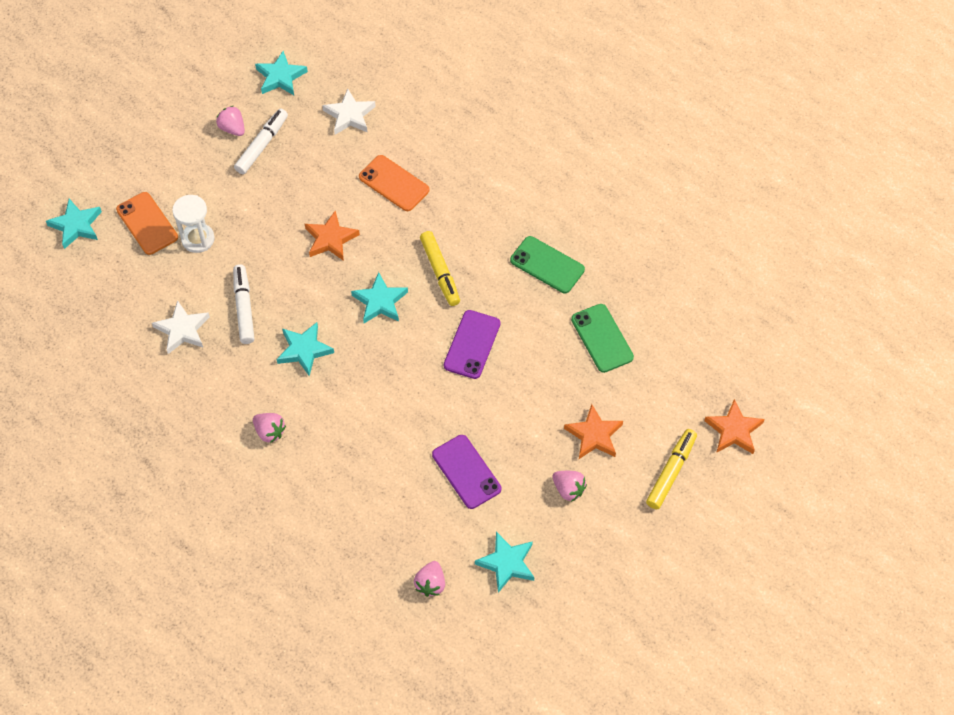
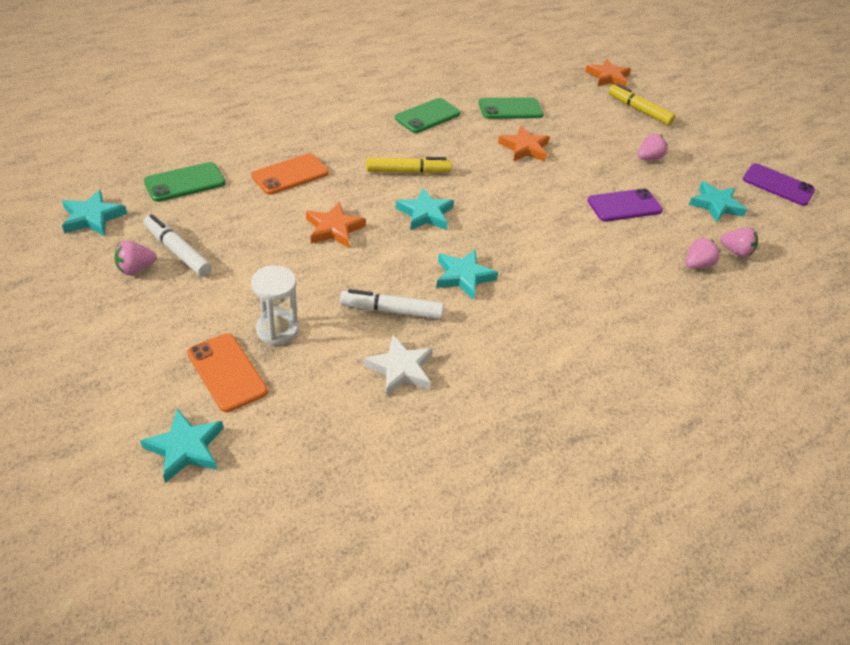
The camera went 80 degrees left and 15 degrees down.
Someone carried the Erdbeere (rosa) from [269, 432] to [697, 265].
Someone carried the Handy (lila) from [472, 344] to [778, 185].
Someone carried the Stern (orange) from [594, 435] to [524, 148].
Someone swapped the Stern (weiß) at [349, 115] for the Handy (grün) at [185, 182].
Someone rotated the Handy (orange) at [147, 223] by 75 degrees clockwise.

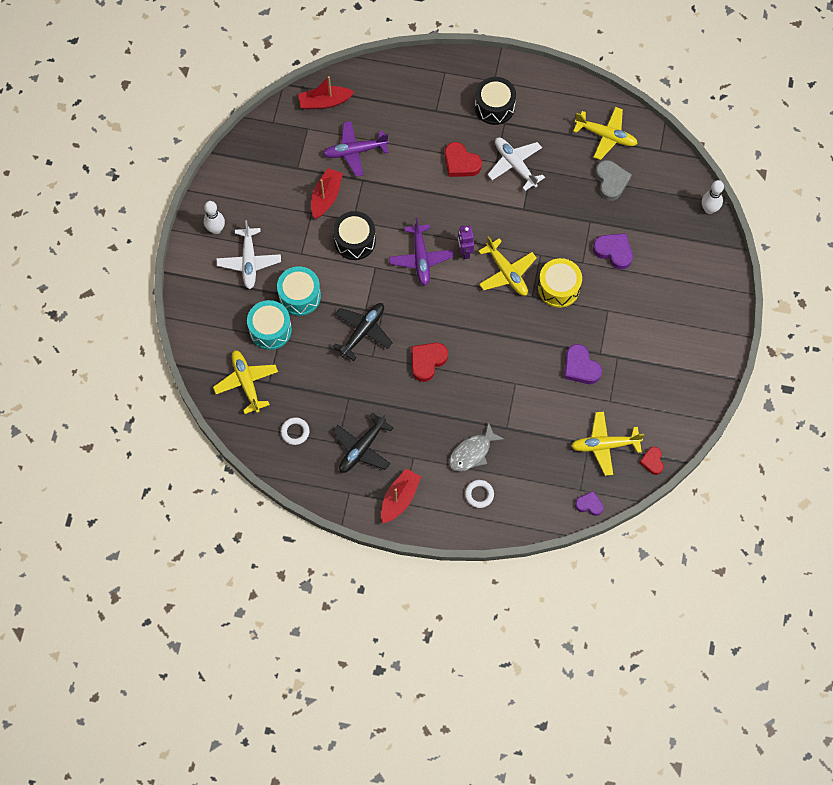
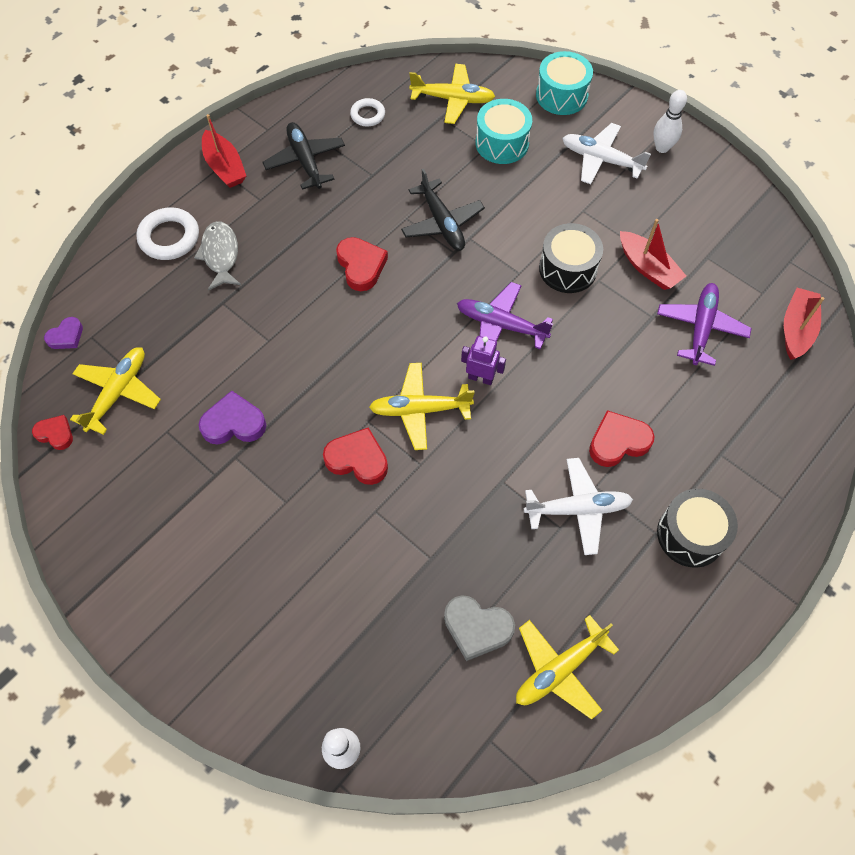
The camera went 120 degrees right and 5 degrees down.
Someone took away the Herz (lila) at [614, 251].
Someone carried the Trommel (türkis) from [299, 296] to [561, 95].
Someone swapped the Trommel (gelb) at [558, 288] for the Herz (rot) at [357, 459].
Someone scaled the Ring (weiß) at [479, 494] by 1.63.

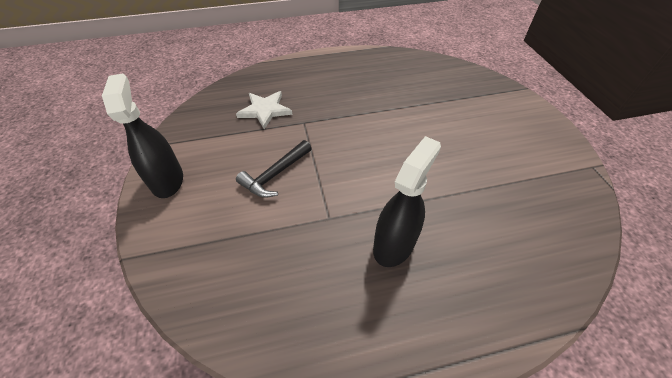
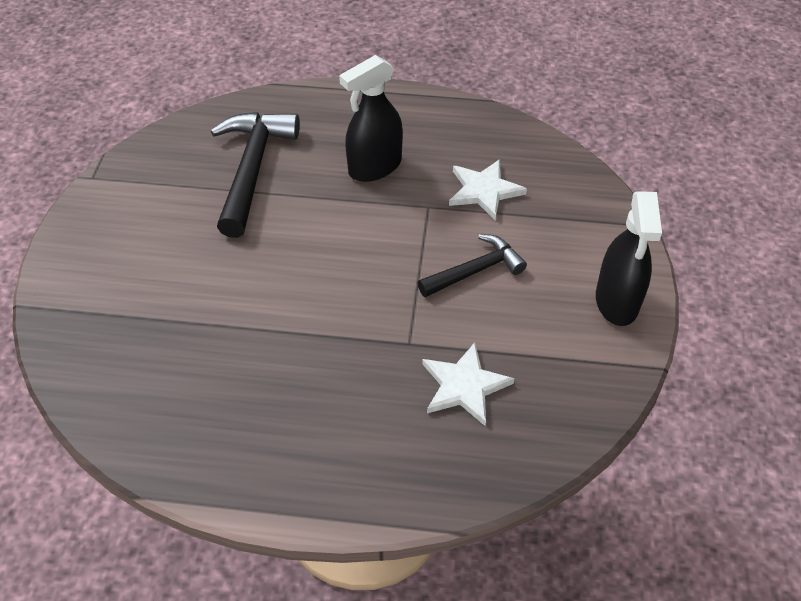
The camera went 160 degrees left and 0 degrees up.
Someone put down the Hammer (schwarz) at [252, 169].
Someone put down the Stern (weiß) at [484, 191].

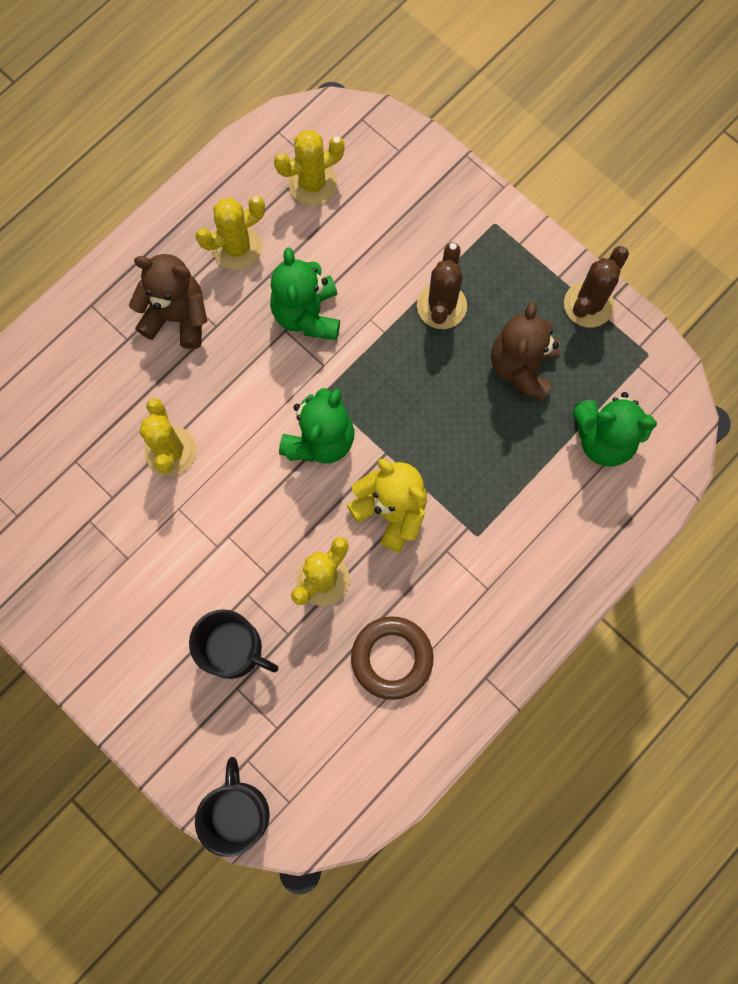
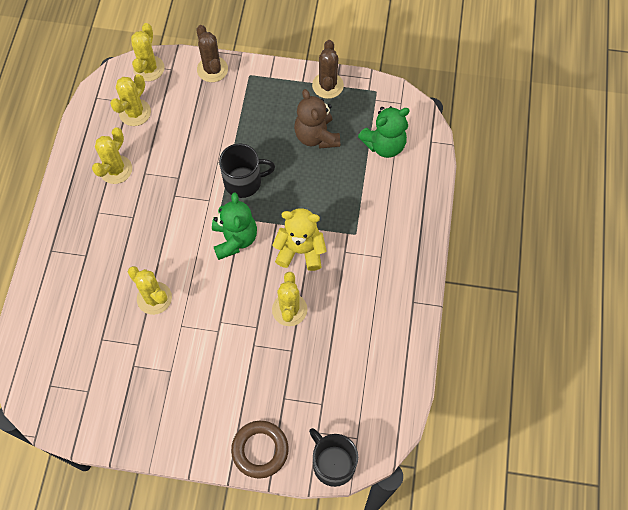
The camera went 35 degrees left and 10 degrees down.
Someone took away the Teddybär (braun) at [177, 317].
Someone took away the Teddybär (grün) at [307, 314].
Someone put down the Kaktus (gelb) at [149, 68].
Someone carried the Tasse (schwarz) from [233, 649] to [244, 181].
Someone carried the Ring (braun) from [392, 658] to [260, 450].
Someone carried the Kaktus (braun) from [441, 306] to [212, 69].

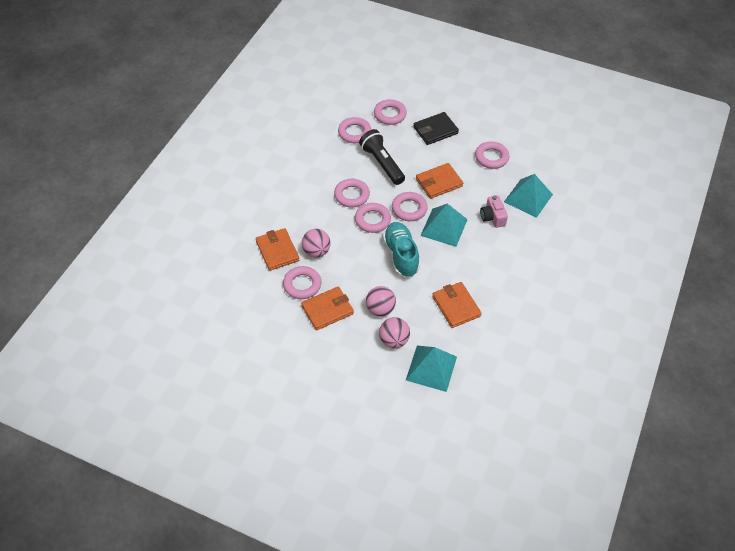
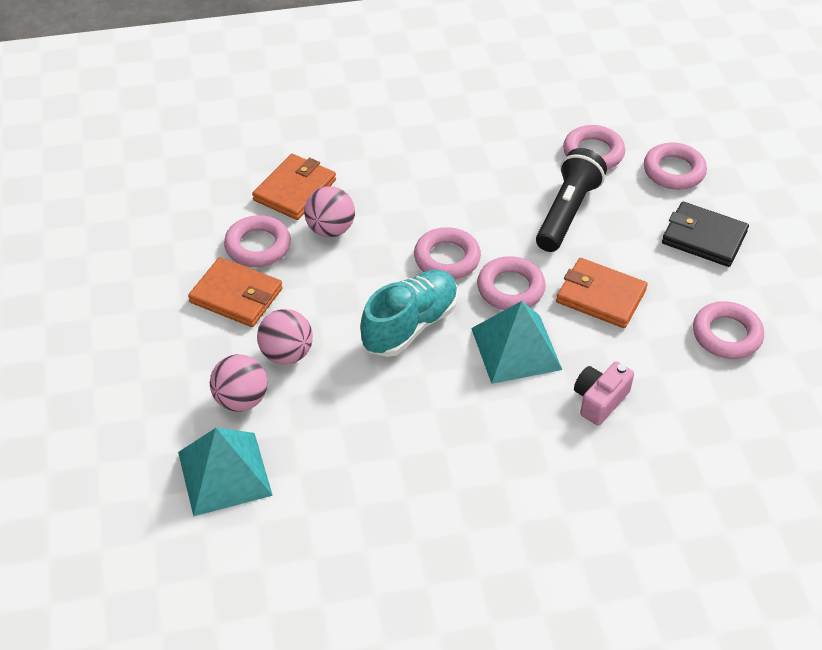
The camera went 55 degrees right and 5 degrees down.
Someone took away the Ring (rosa) at [351, 195].
Someone took away the Geldbörse (orange) at [456, 306].
Someone took away the Pyramide (türkis) at [528, 198].

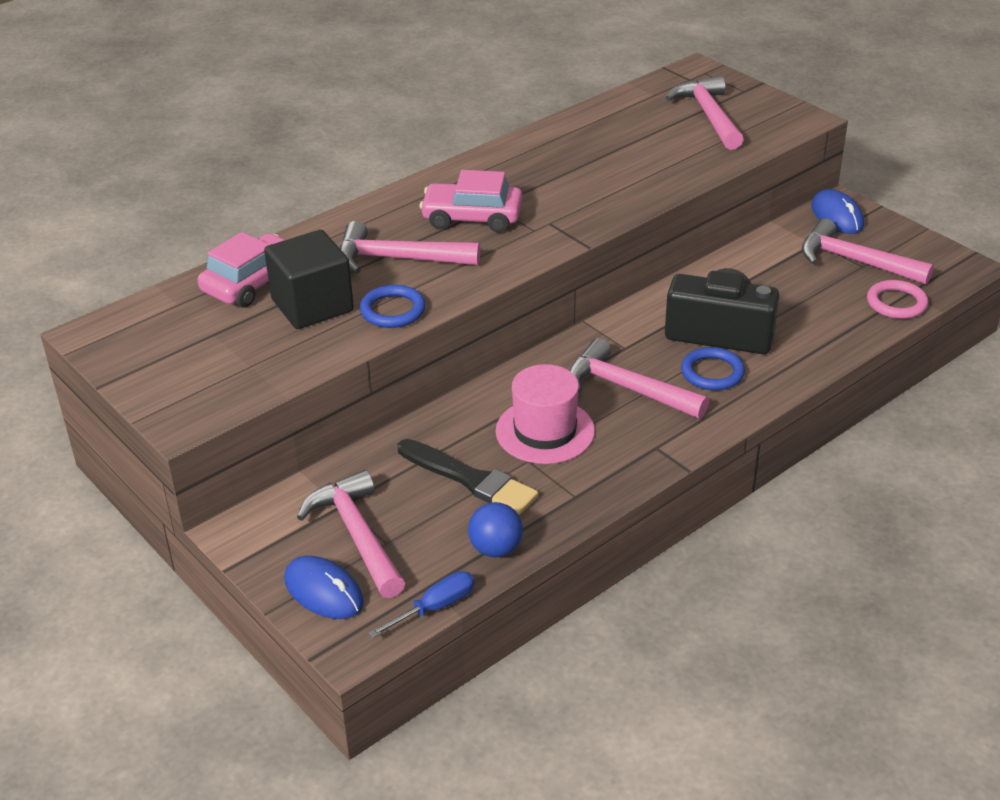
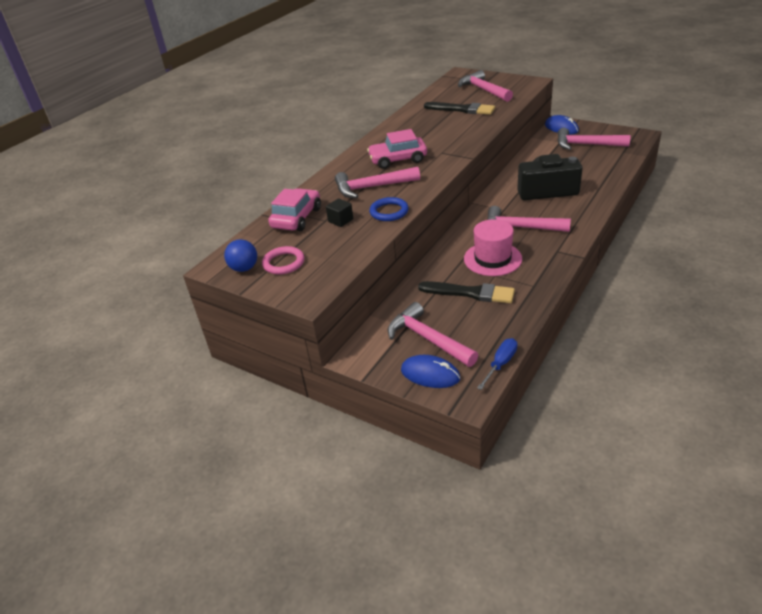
The camera went 15 degrees left and 0 degrees up.
Someone took away the Ring (blau) at [712, 373].
Someone put down the Pinsel (schwarz) at [462, 109].
Someone carried the Ball (blau) from [496, 549] to [244, 268].
Someone carried the Ring (rosa) from [896, 303] to [283, 263].
Someone scaled the Kubus (schwarz) at [312, 305] by 0.48.

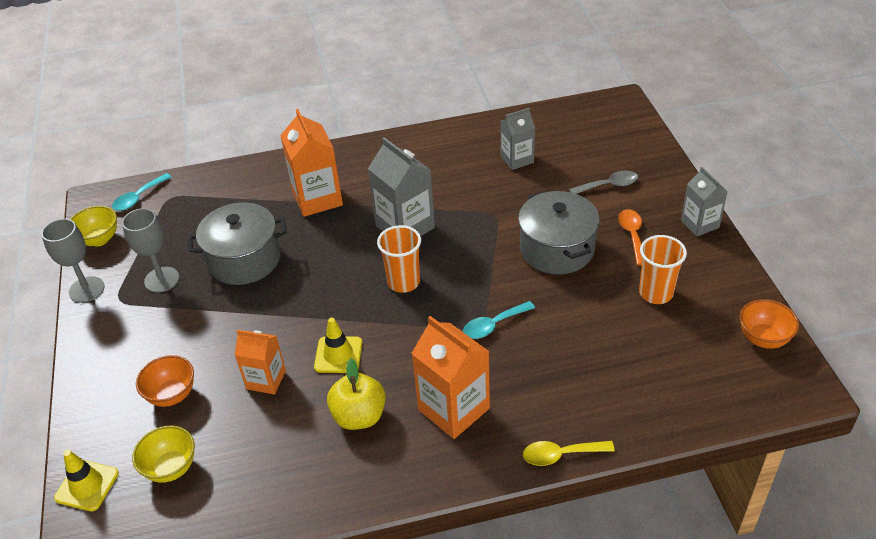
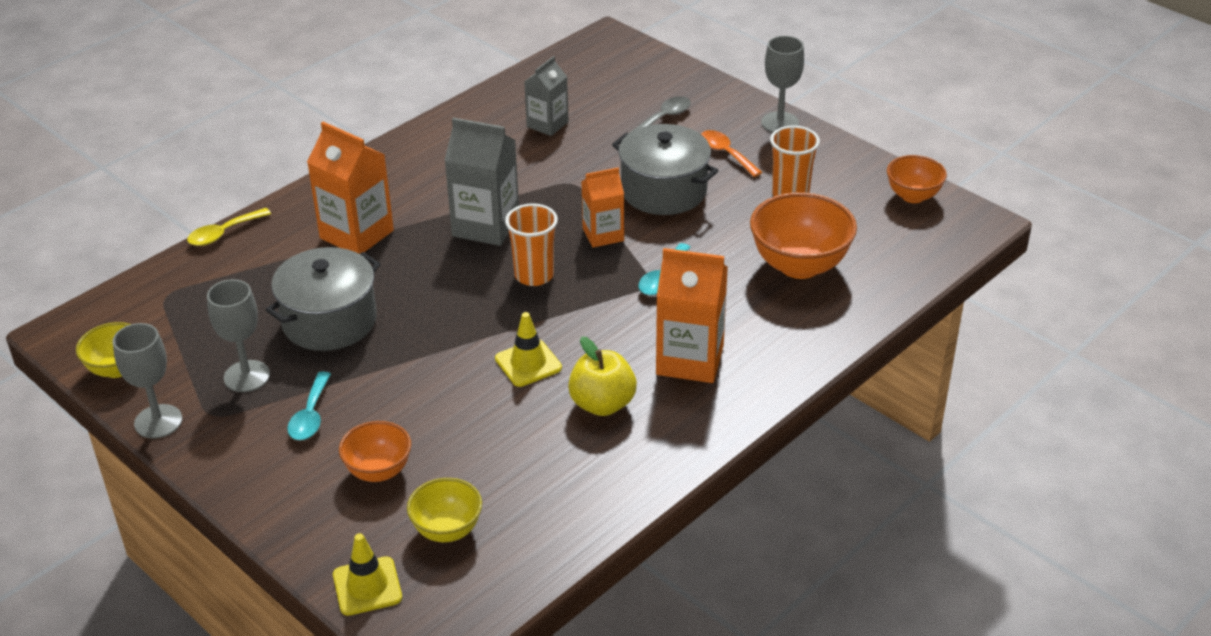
The camera went 35 degrees left and 5 degrees down.
Someone put down the Schüssel (orange) at [799, 265].
Someone carried the Löffel (türkis) from [138, 198] to [310, 416].
Someone carried the Getränkekarton (orange) from [266, 380] to [603, 235].
Someone carried the Löffel (gelb) from [560, 455] to [223, 233].
Someone swapped the Getränkekarton (grau) at [699, 224] for the Kelch (grau) at [780, 123].

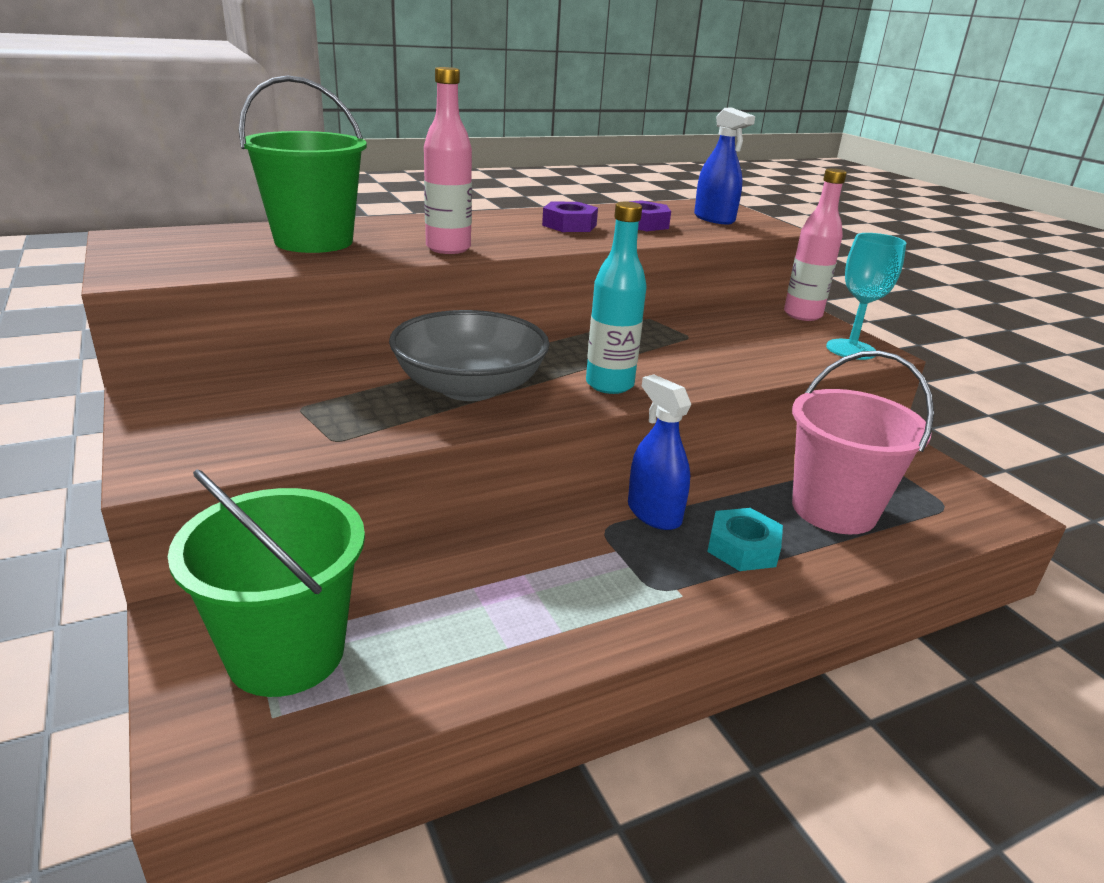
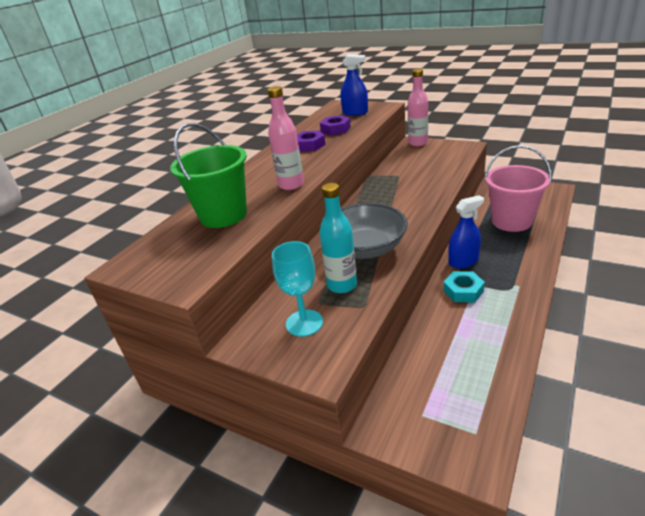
The camera went 30 degrees left and 5 degrees up.
Someone took away the Eimer (grün) at [286, 653].
Someone carried the Flasche (türkis) from [609, 385] to [342, 285].
Someone carried the Sechskantmutter (türkis) from [743, 548] to [463, 291].
Someone carried the Kelch (türkis) from [851, 349] to [304, 323].
Someone rotated the Sprühflasche (blau) at [654, 513] by 135 degrees clockwise.

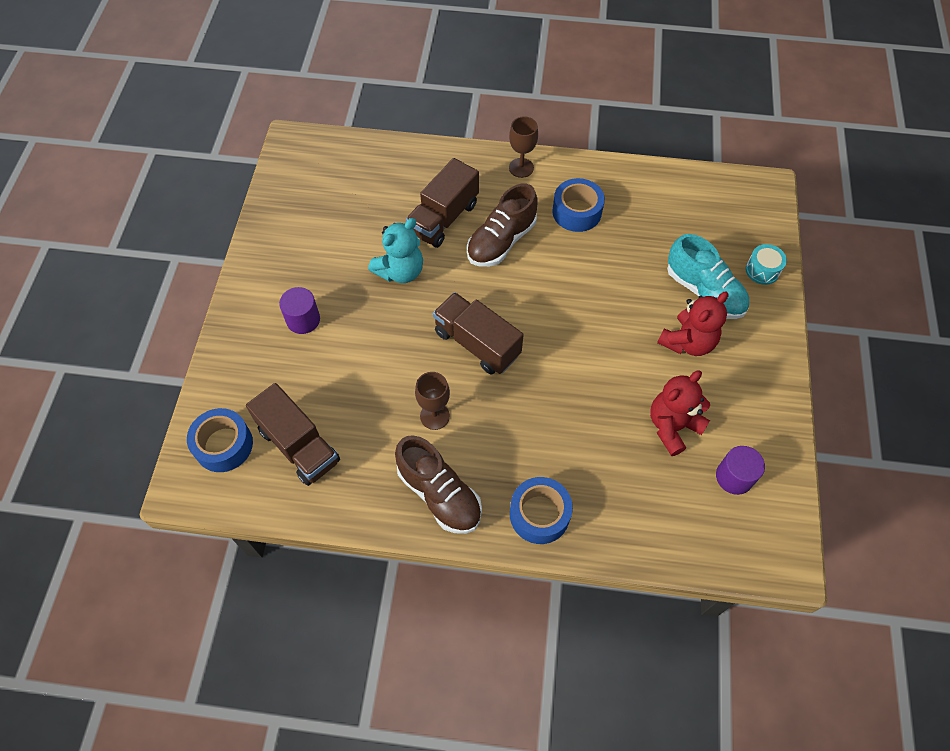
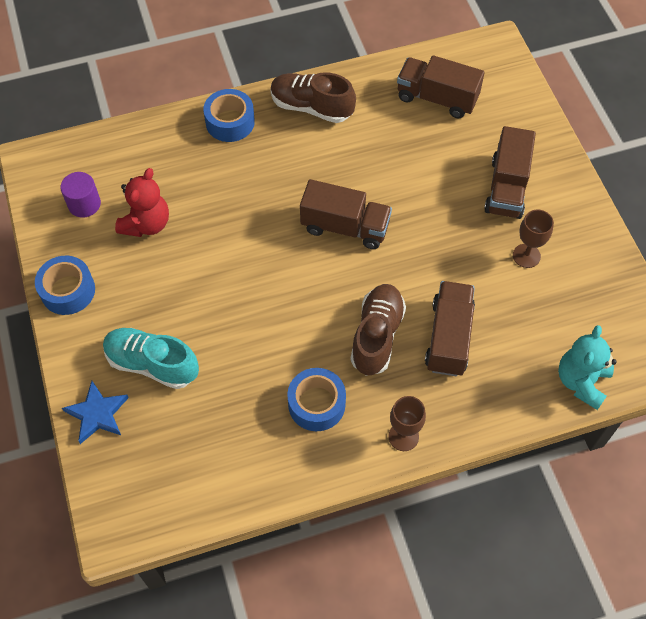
The camera went 155 degrees right and 0 degrees up.
Someone took away the Teddybär (rot) at [687, 342].
Someone carried the Klebeband (blau) from [223, 445] to [68, 291].
Someone carried the Teddybär (türkis) from [400, 271] to [581, 381].
Someone carried the Kelch (braun) from [434, 416] to [526, 256].
Someone swapped the Vollzylinder (lila) at [303, 320] for the Lastwagen (braun) at [506, 187].
Someone swapped the Trommel (türkis) at [762, 270] for the Stern (blau) at [97, 414].

